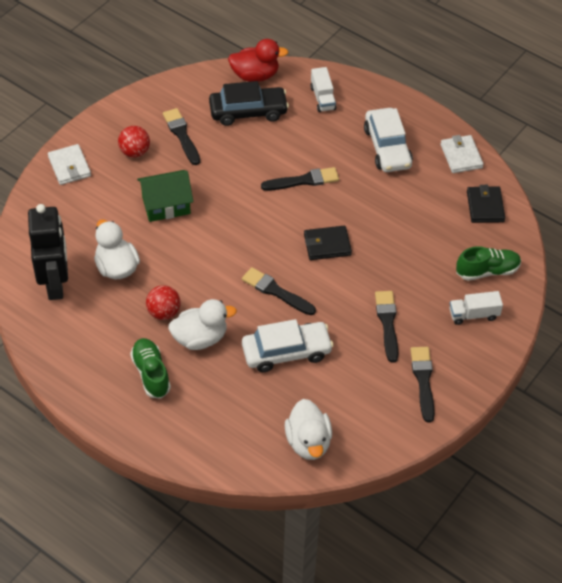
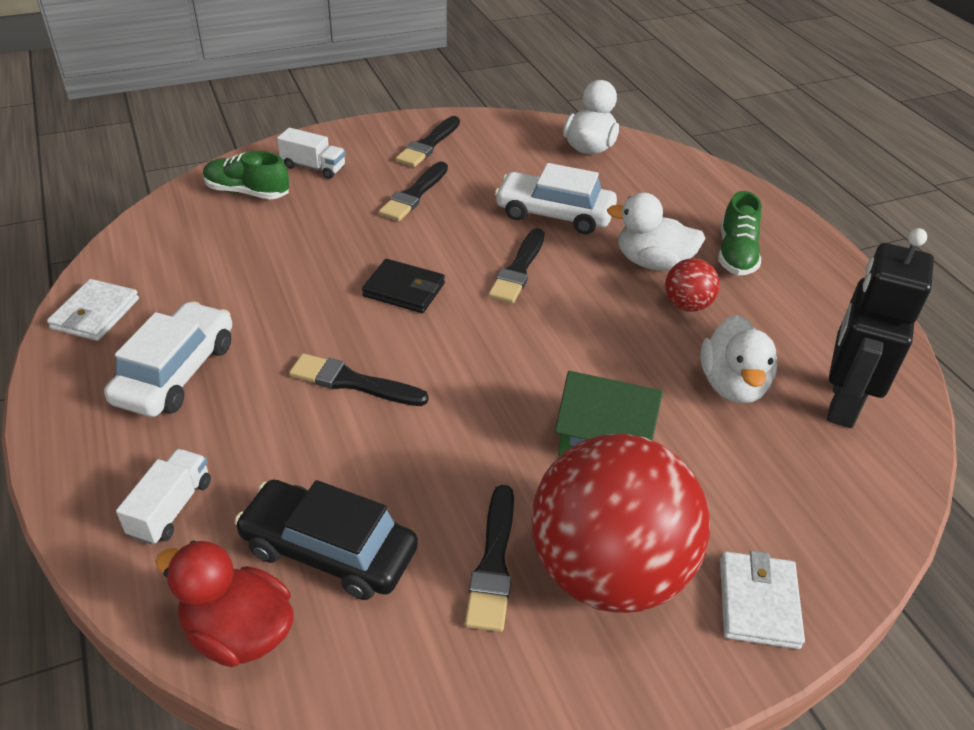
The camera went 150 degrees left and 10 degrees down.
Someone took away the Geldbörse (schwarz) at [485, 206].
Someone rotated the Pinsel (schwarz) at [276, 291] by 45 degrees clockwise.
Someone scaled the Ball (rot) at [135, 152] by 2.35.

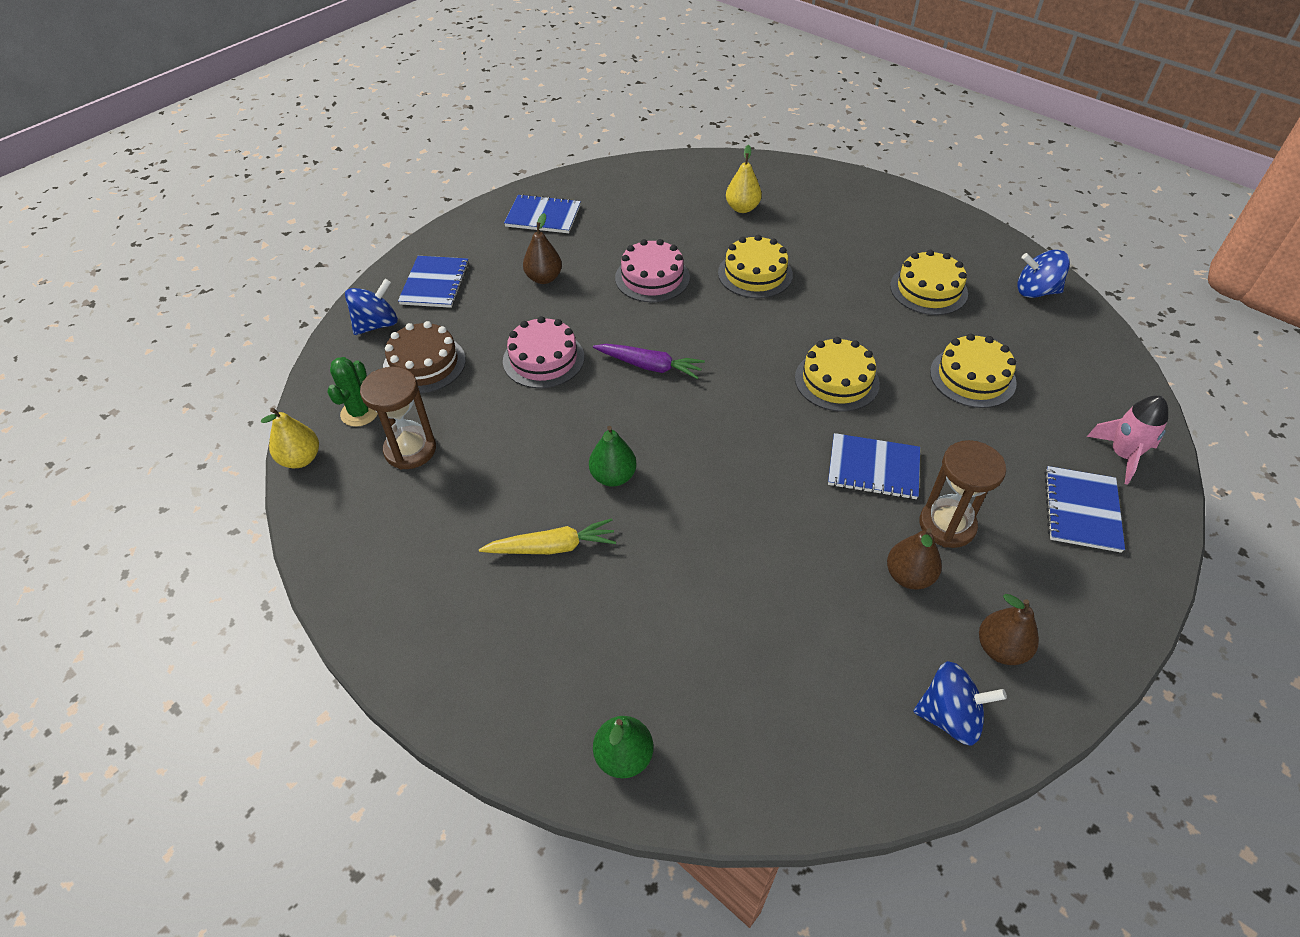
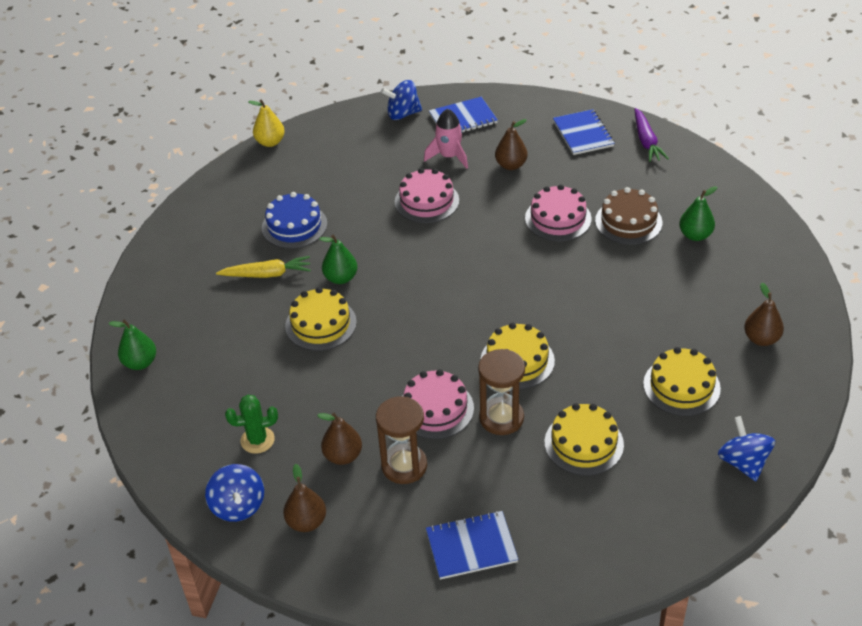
The camera went 65 degrees right and 5 degrees down.
Someone put down the Kuchen (blau) at [294, 226].
Someone put down the Birne (braun) at [761, 339].
Someone carried the Kaktus (grün) from [360, 413] to [257, 440].
Someone carried the Sanduhr (braun) from [410, 450] to [501, 418].
Someone carried the Kuchen (braun) from [424, 364] to [628, 221].
Someone carried the Karotte (lila) from [649, 366] to [646, 141].
Someone carried the Kuchen (gelb) from [755, 274] to [321, 324].
Someone carried the Rakete (rosa) from [1122, 455] to [449, 156].
Someone swapped the Notizbuch (blau) at [873, 468] for the Kuchen (rosa) at [435, 409].
Someone repainted the Birne (gelb) at [742, 208], which became the Birne (grün) at [695, 235].
Someone rotated the Kreisel (blau) at [377, 324] by 150 degrees clockwise.
Someone rotated the Karotte (gelb) at [552, 547] by 60 degrees counterclockwise.

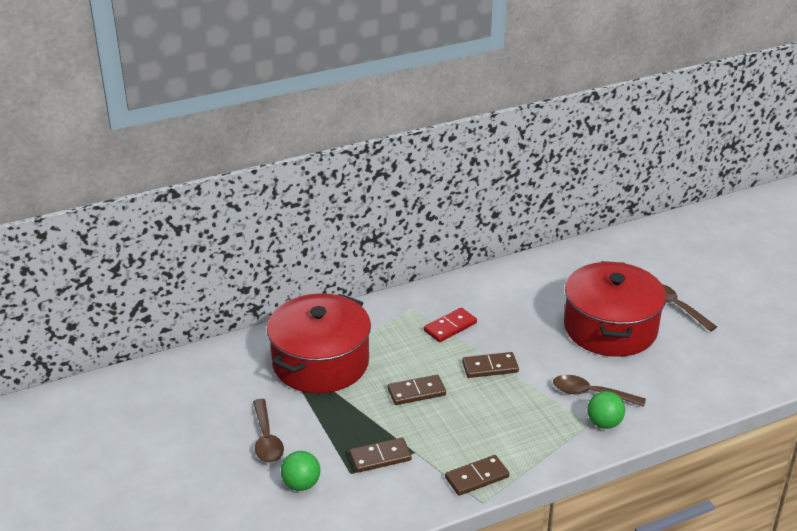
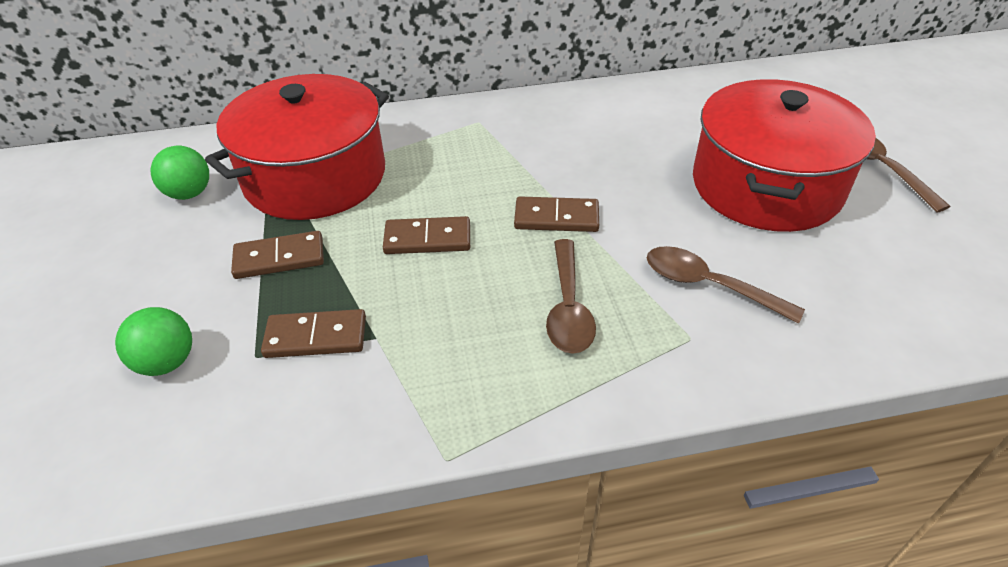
The camera went 15 degrees right and 10 degrees up.
Someone took away the Dominostein (rot) at [450, 327].
Someone carried the Löffel (braun) from [266, 439] to [568, 307].
Someone carried the Dominostein (braun) from [476, 477] to [279, 258].
Someone carried the Ball (grün) from [604, 423] to [189, 193].

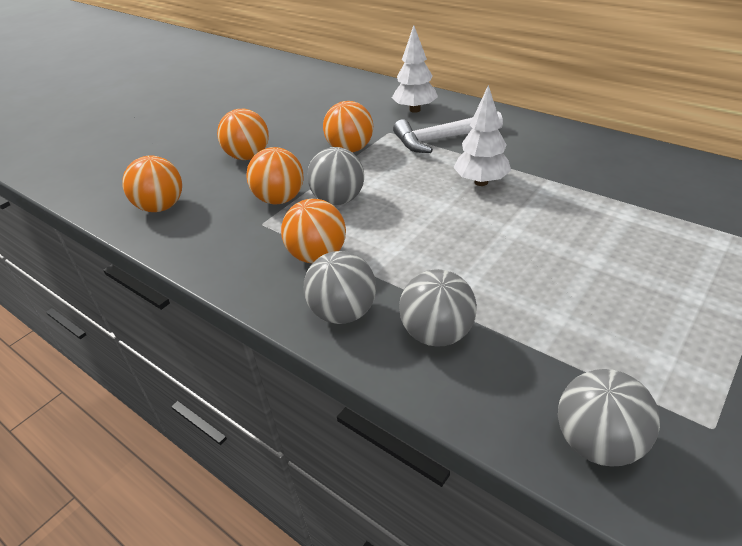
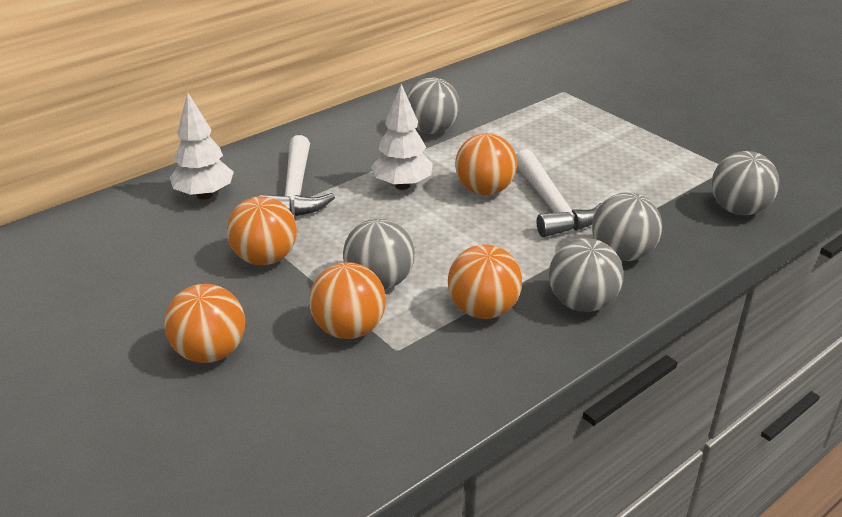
The camera went 80 degrees left and 5 degrees down.
Someone put down the Ball (grau) at [432, 130].
Someone put down the Hammer (weiß) at [551, 205].
Someone carried the Ball (orange) from [161, 207] to [484, 190].

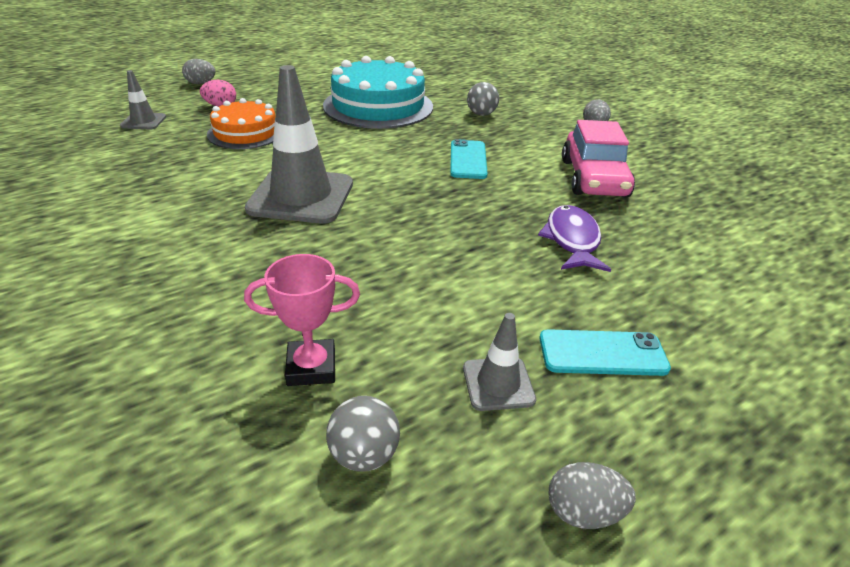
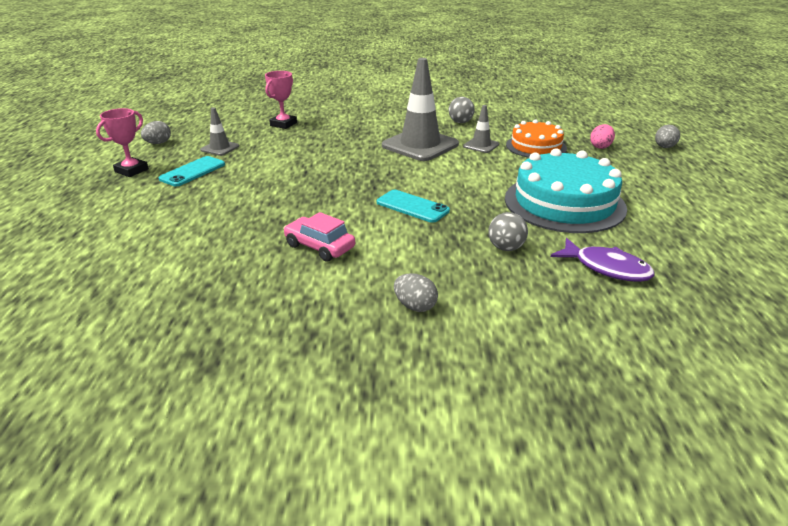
The camera went 125 degrees right and 5 degrees down.
Someone put down the Pokal (rosa) at [131, 170].
Someone carried the Leitkegel (grau) from [143, 121] to [481, 145].
Someone carried the Ball (grau) from [364, 455] to [460, 122].
Someone carried the Fisch (lila) from [572, 240] to [606, 268].
Someone scaled the Auto (rosa) at [594, 178] by 0.67.

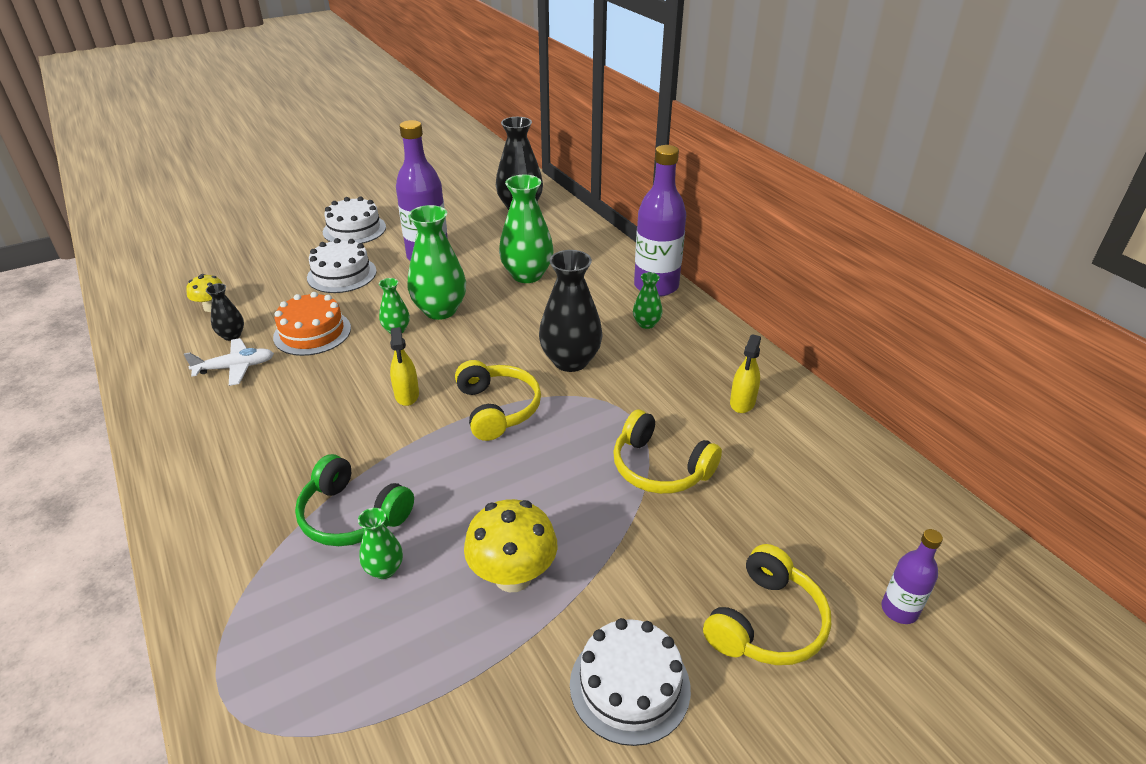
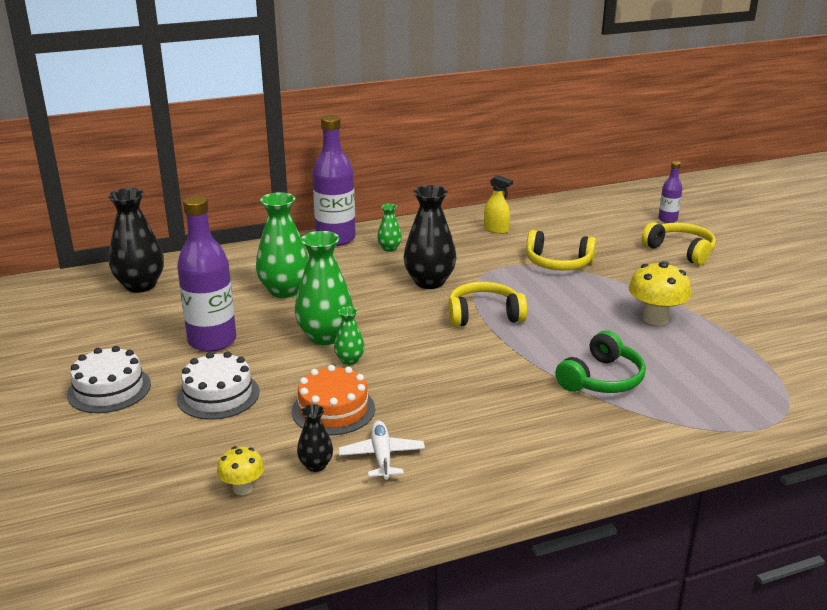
The camera went 80 degrees left and 10 degrees down.
Someone took away the Vase (grün) at [384, 569].
Someone took away the Sprühflasche (gelb) at [407, 395].
Someone took away the Kuchen (weiß) at [629, 685].
Someone rotated the Kopfhörer (gelb) at [660, 468] by 60 degrees clockwise.

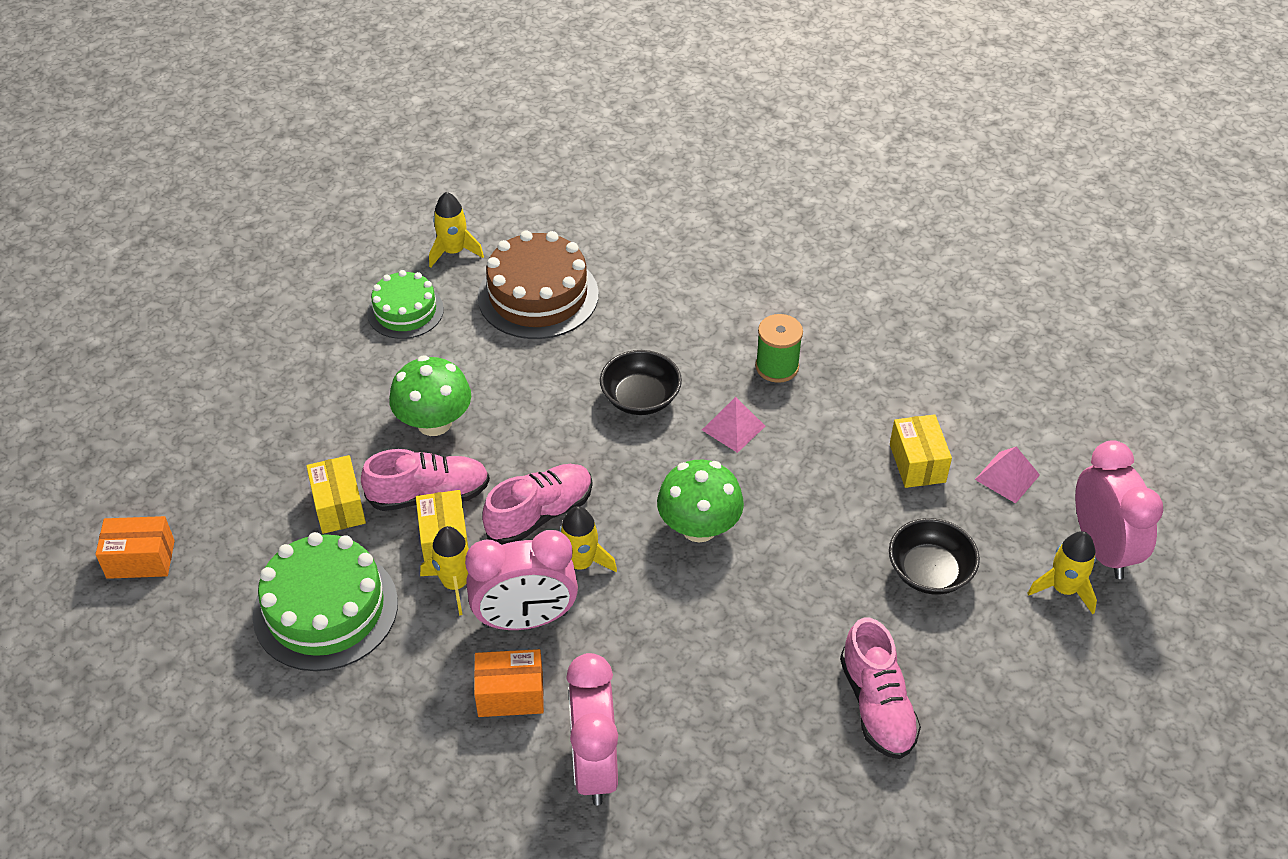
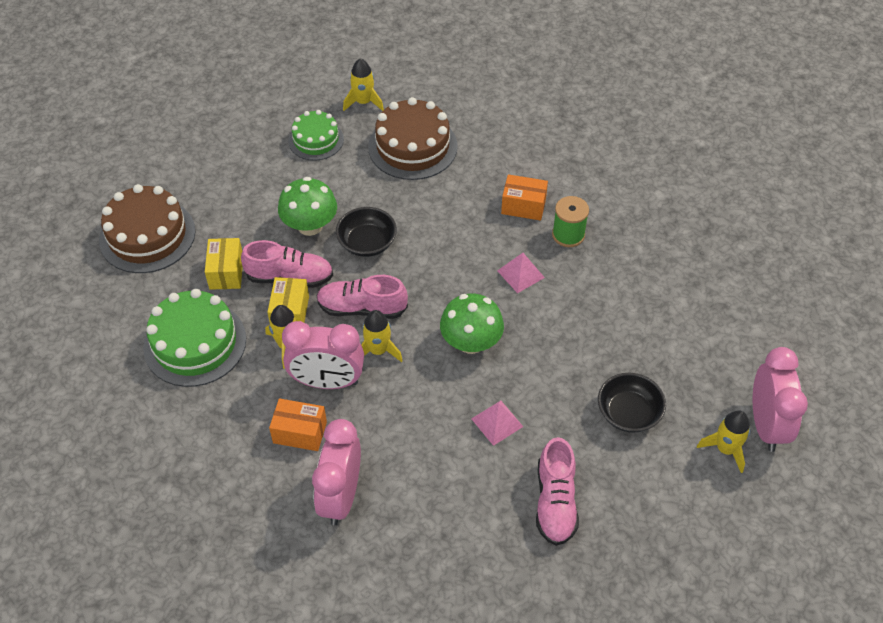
The camera went 15 degrees right and 5 degrees up.
Someone took away the Schachtel (gelb) at [917, 463].
Someone put down the Kuchen (braun) at [147, 235].
Someone carried the Schachtel (orange) from [140, 559] to [523, 206].
Someone carried the Schüssel (schwarz) from [640, 398] to [367, 243].
Someone carried the Pyramide (rosa) from [1007, 477] to [497, 422].
Someone rotated the Schuh (rosa) at [540, 514] by 150 degrees counterclockwise.

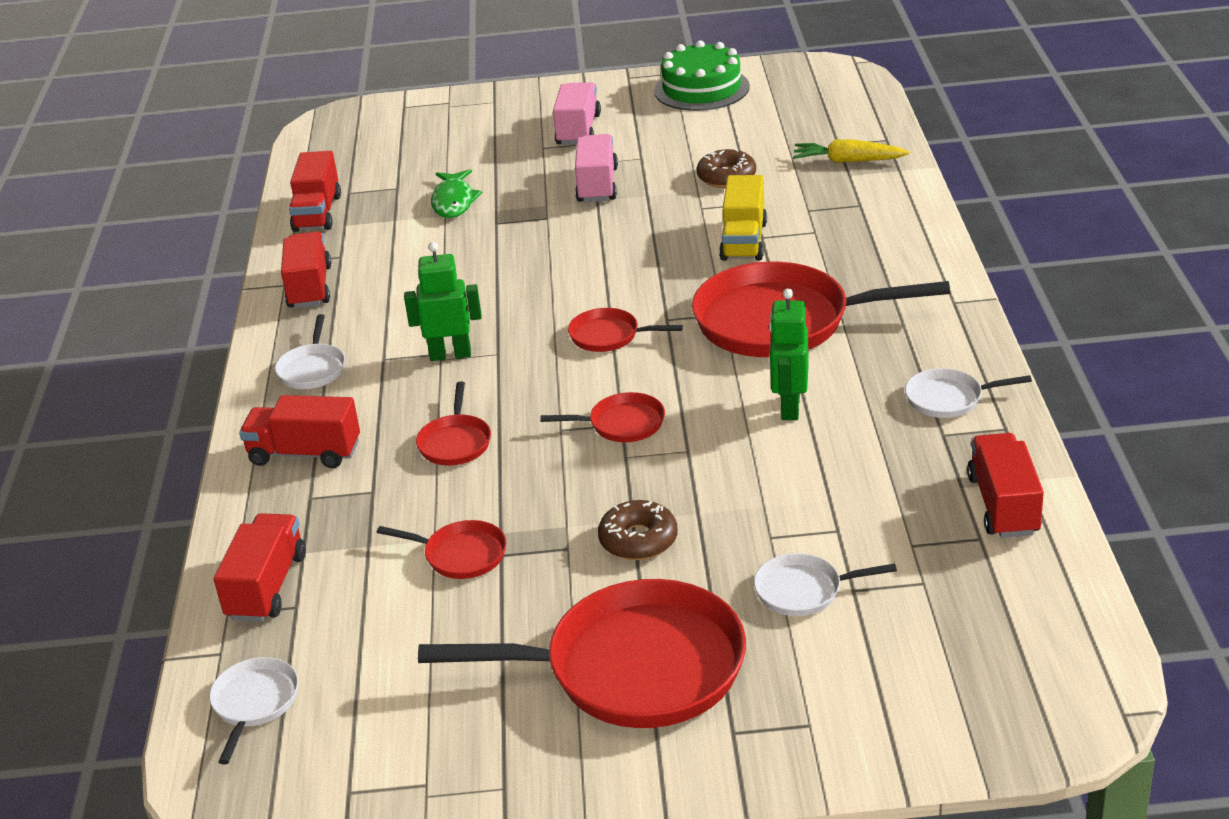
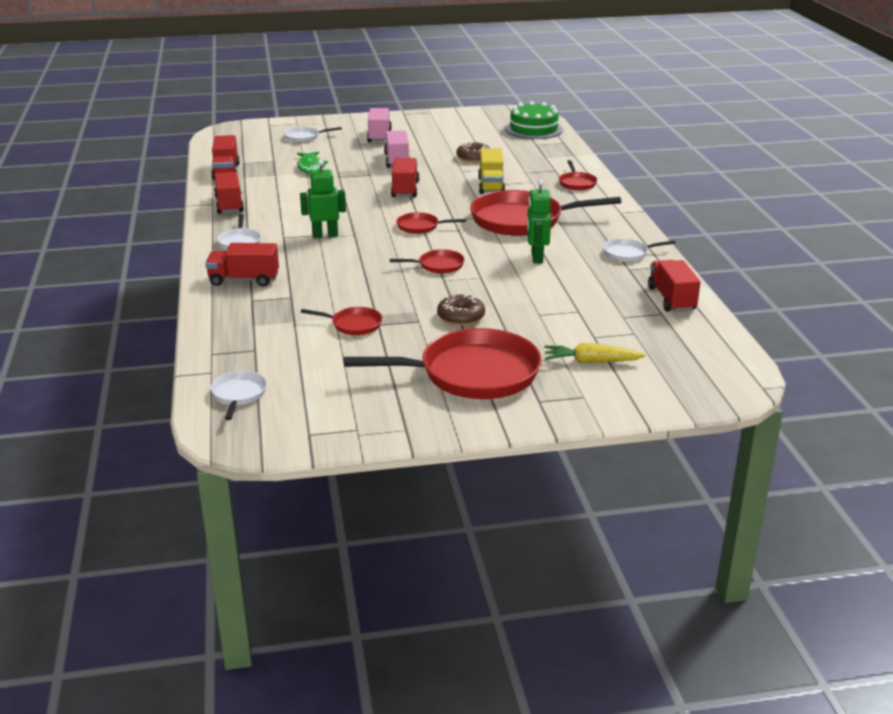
The camera went 10 degrees left and 5 degrees down.
Someone carried the Lastwagen (rot) from [267, 587] to [405, 189].
Someone carried the Pfanne (rot) from [455, 442] to [576, 183].
Someone carried the Kuchen (grün) from [701, 89] to [533, 129].
Someone carried the Pfanne (weiß) from [803, 590] to [304, 137].
Someone carried the Karotte (gelb) from [848, 161] to [591, 361].

